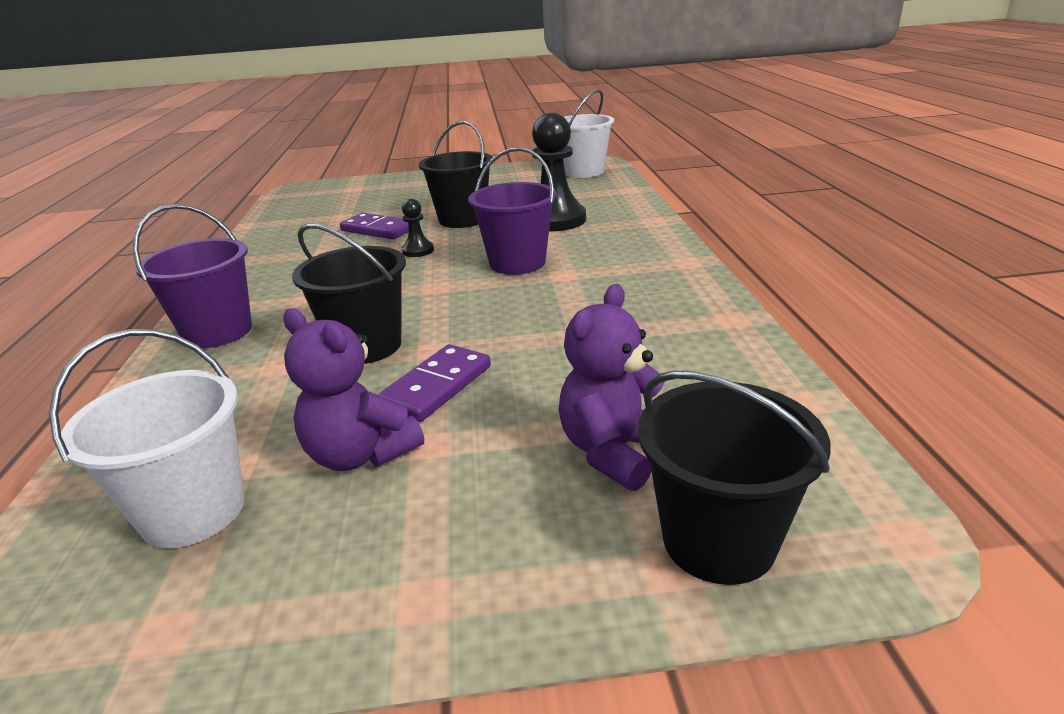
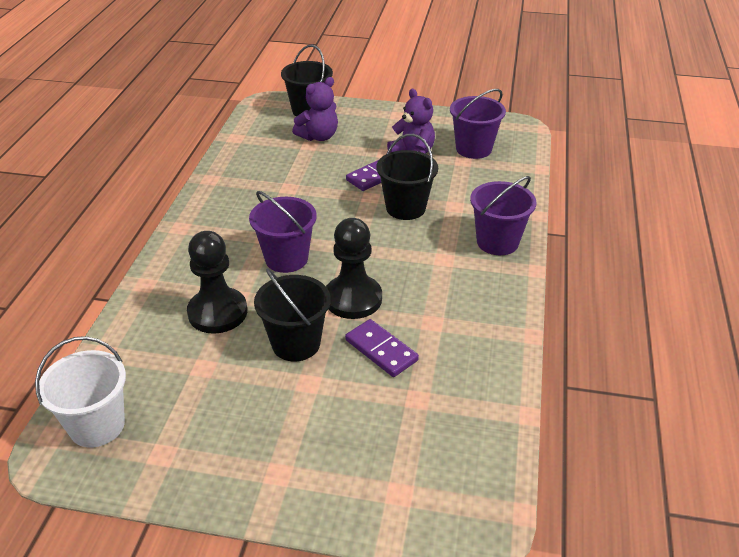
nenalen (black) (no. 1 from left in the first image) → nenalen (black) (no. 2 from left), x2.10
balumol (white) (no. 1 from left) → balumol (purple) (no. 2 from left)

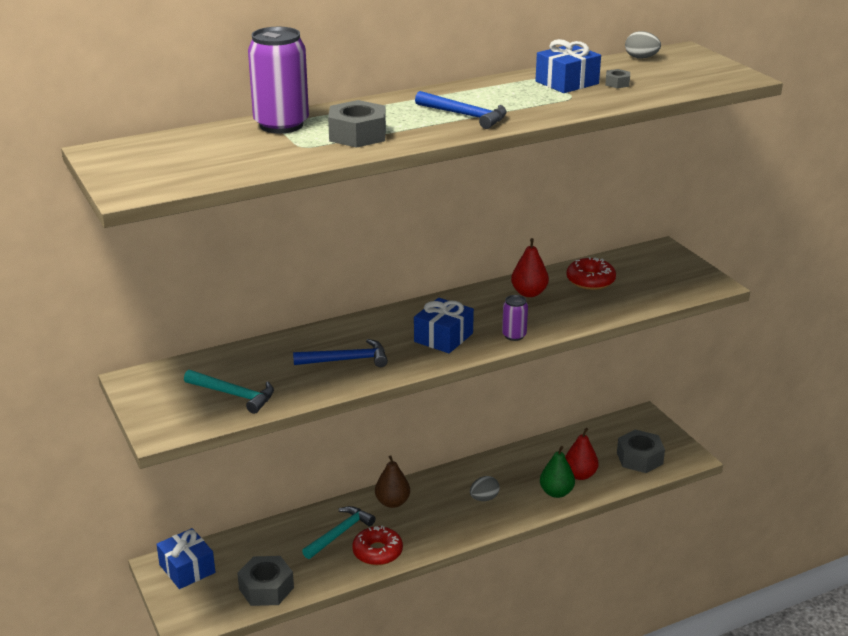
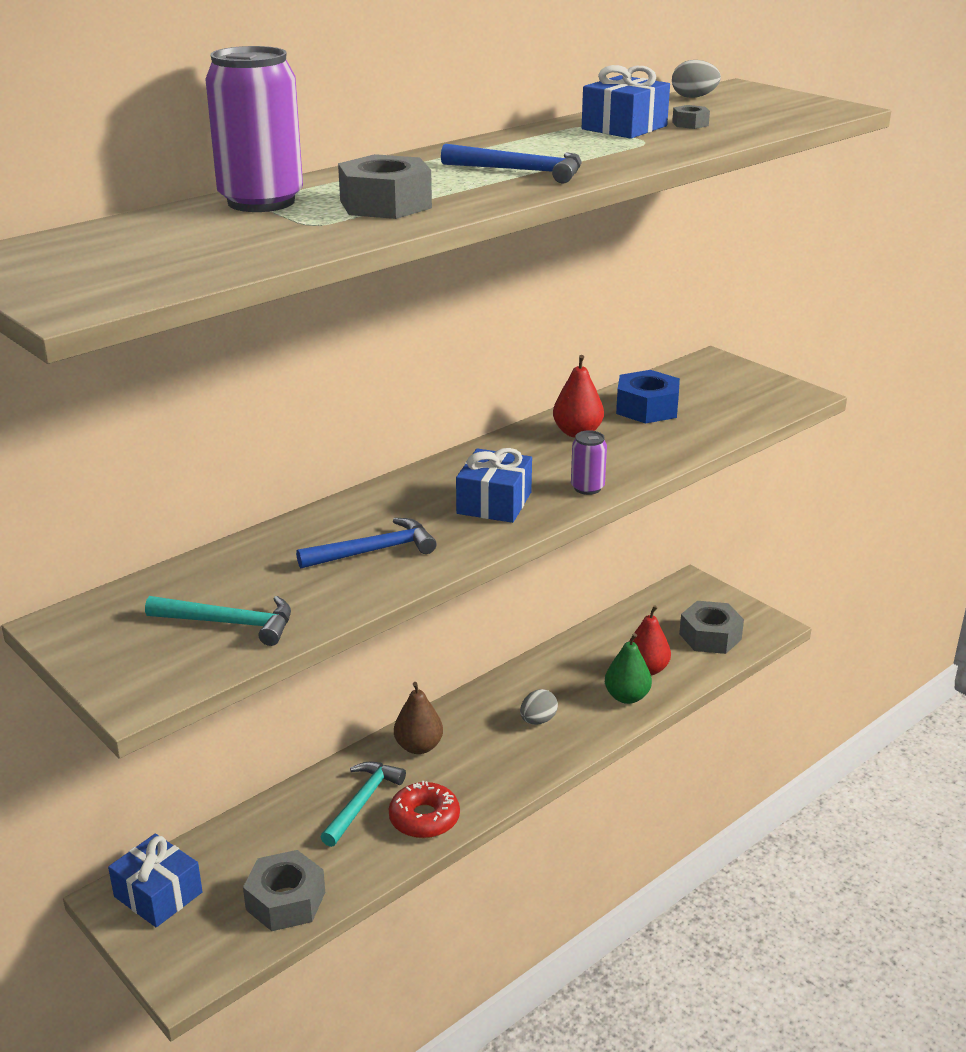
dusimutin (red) (no. 2 from left) → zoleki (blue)

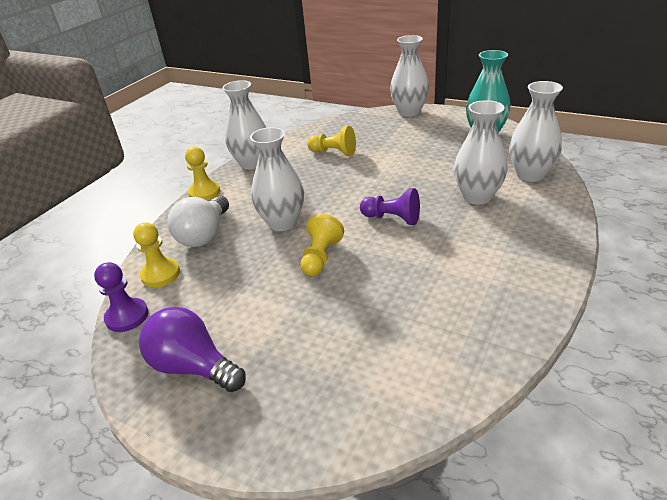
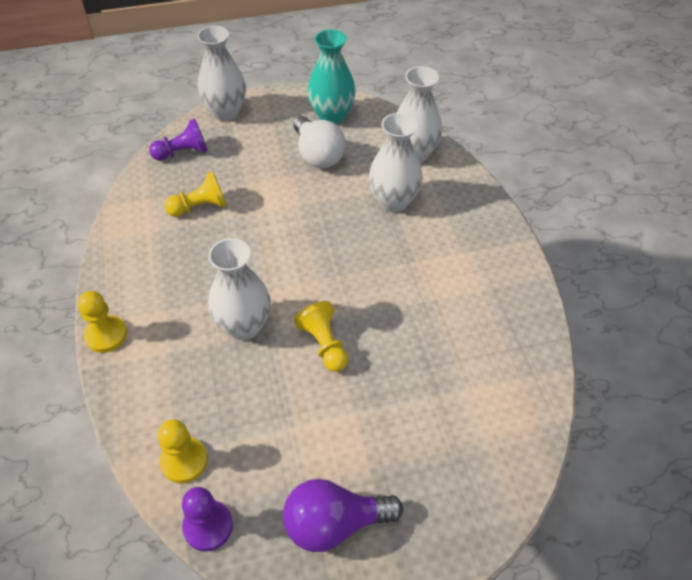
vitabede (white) (no. 1 from left) → -
nenalen (purple) (no. 2 from left in the first image) → nenalen (purple) (no. 1 from left), shifted
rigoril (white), shifted

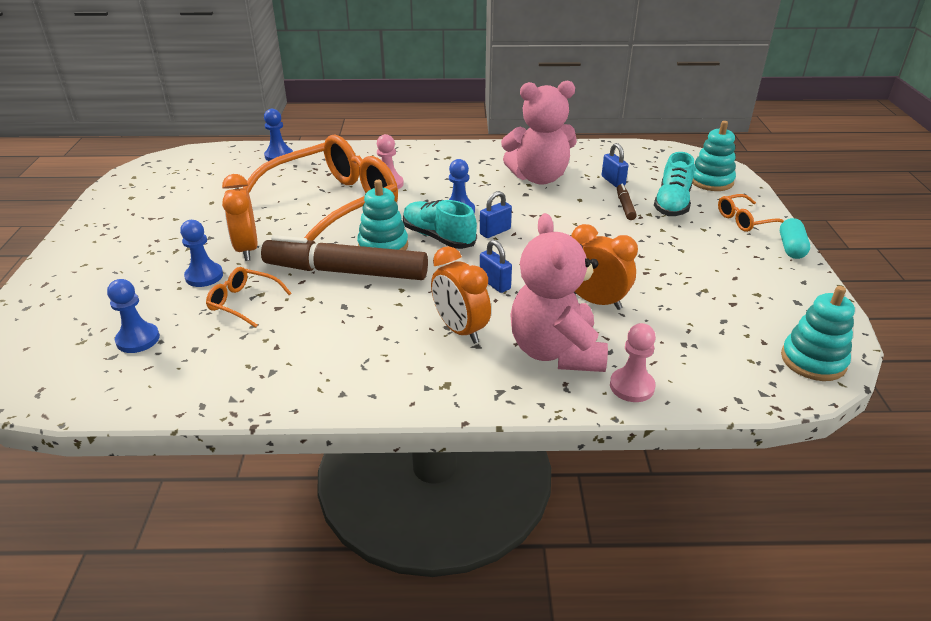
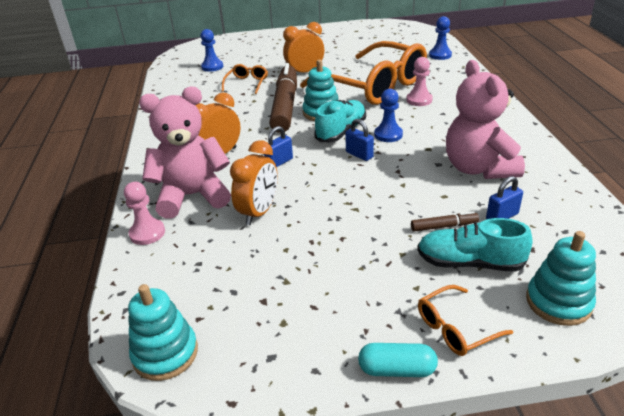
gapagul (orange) (no. 3 from left), 90 degrees counterclockwise
nenalen (blue) (no. 2 from left) → -

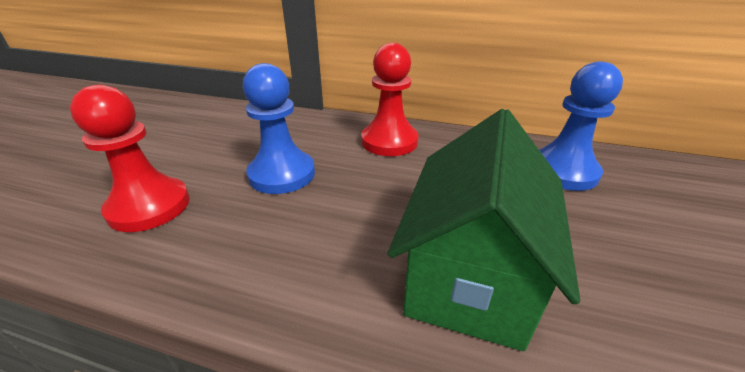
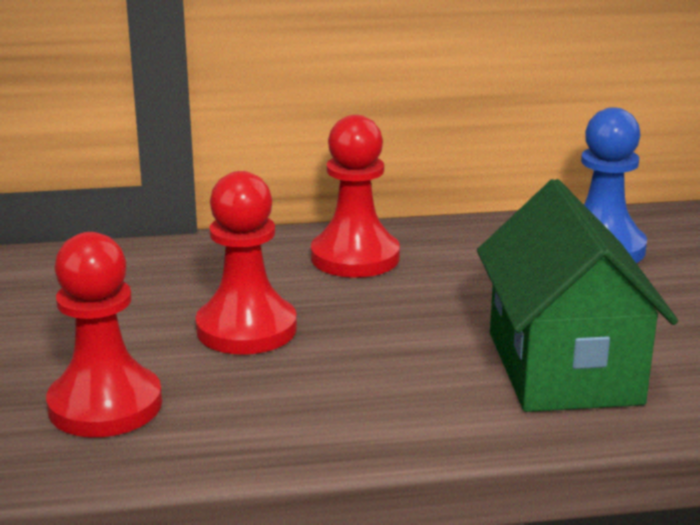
nenalen (blue) (no. 1 from left) → nenalen (red) (no. 2 from left)

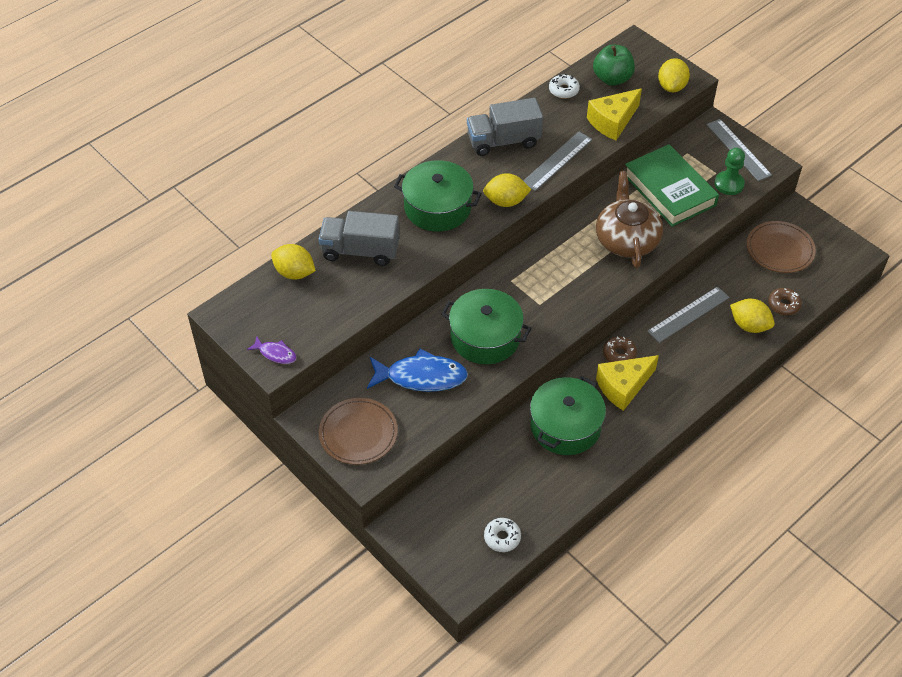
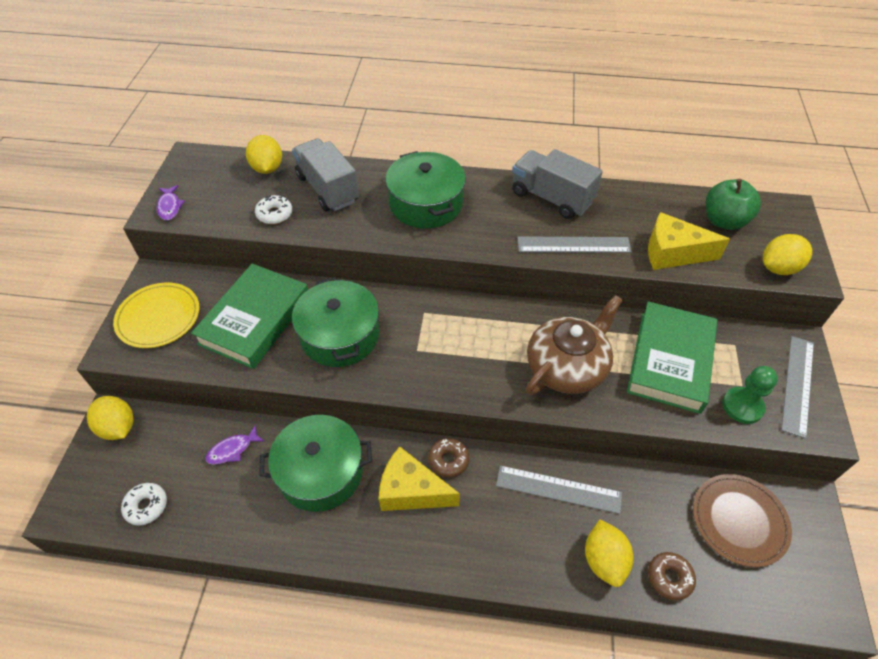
dusimutin (white) (no. 2 from left), shifted
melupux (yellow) (no. 2 from left in the first image) → melupux (yellow) (no. 1 from left), shifted
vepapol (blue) → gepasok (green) (no. 1 from left)
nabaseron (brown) (no. 1 from left) → nabaseron (yellow)
- → vepapol (purple) (no. 2 from left)

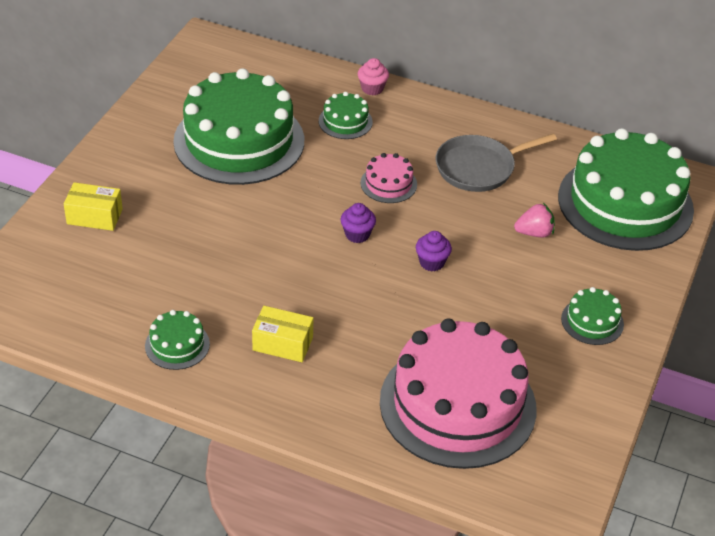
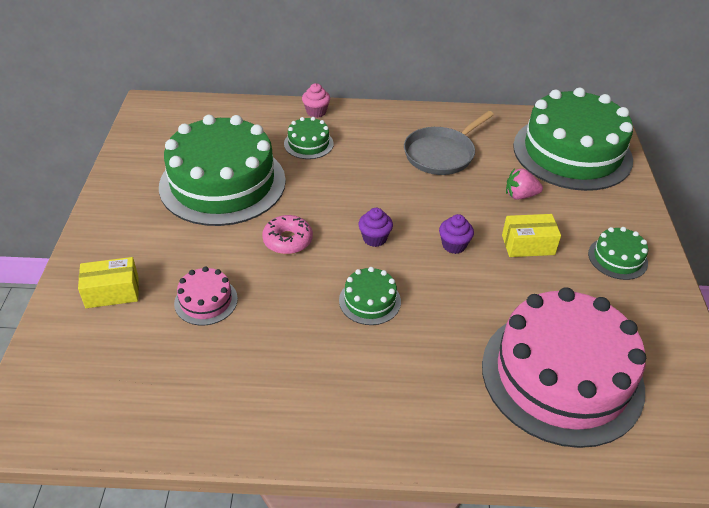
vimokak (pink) (no. 1 from left), shifted
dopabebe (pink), 150 degrees counterclockwise
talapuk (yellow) (no. 2 from left), shifted
vimokak (green) (no. 1 from left in the first image) → vimokak (green) (no. 3 from left), shifted
- → dusimutin (pink)

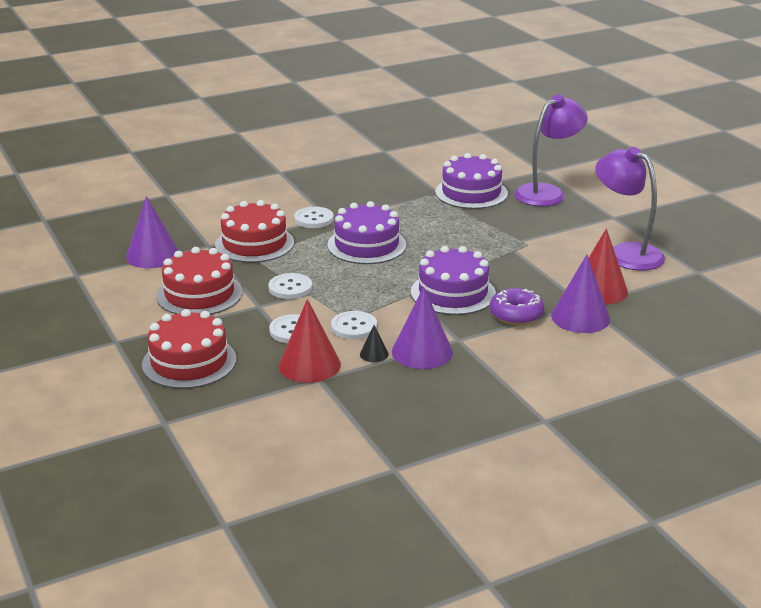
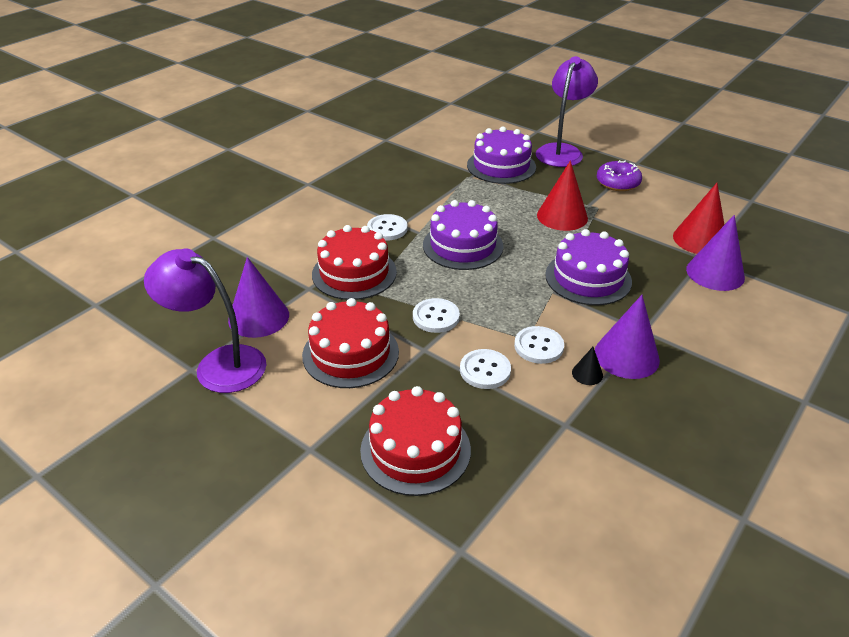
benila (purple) (no. 2 from left in the first image) → benila (purple) (no. 1 from left), shifted
dusimutin (purple), shifted
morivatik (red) (no. 1 from left), shifted

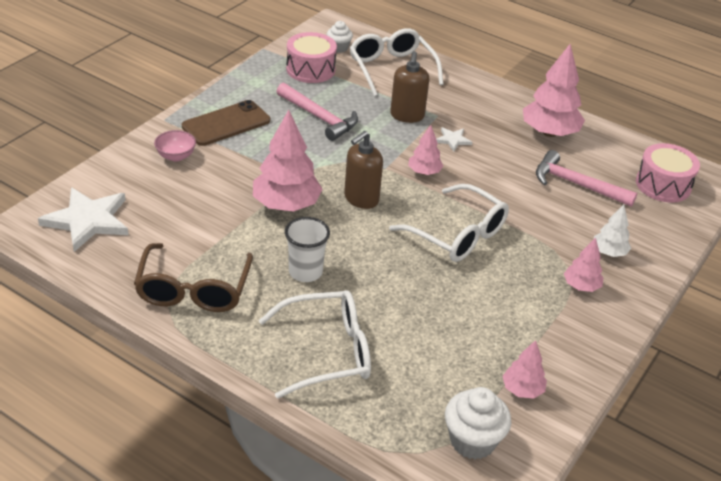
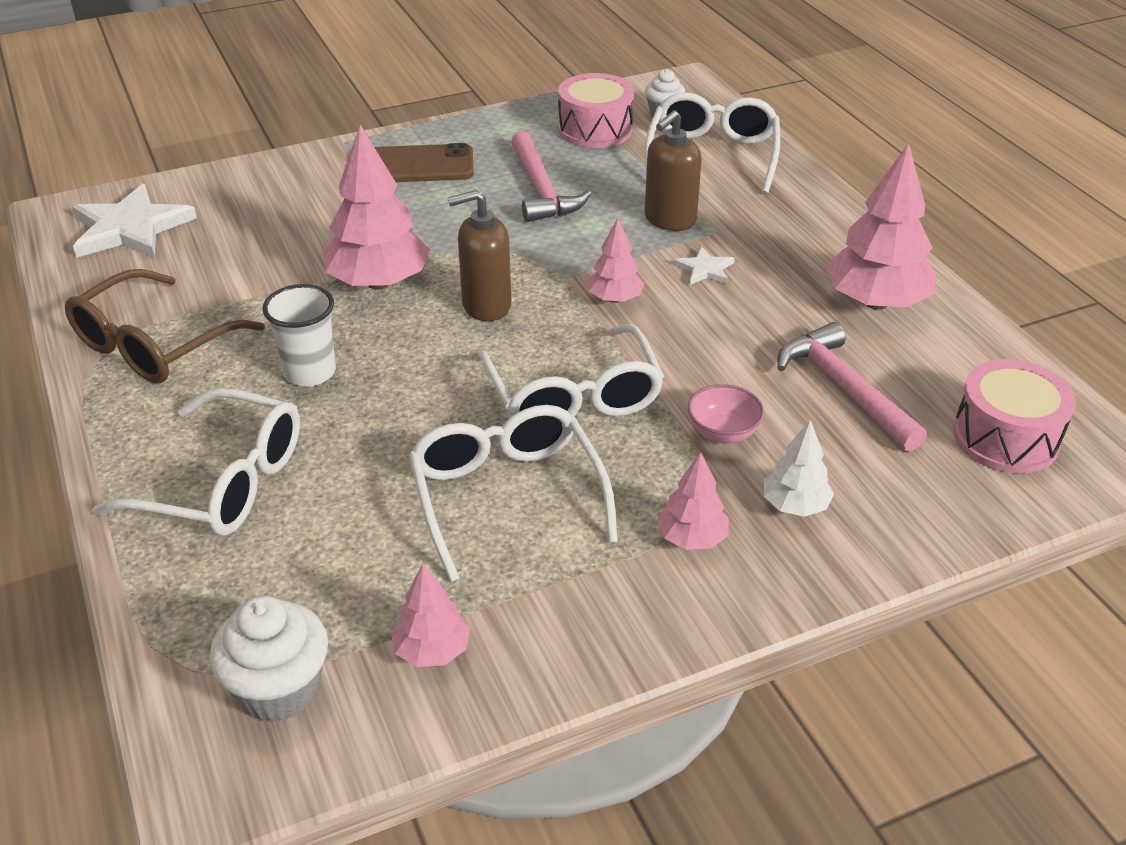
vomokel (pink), shifted
- → gapagul (white) (no. 2 from left)

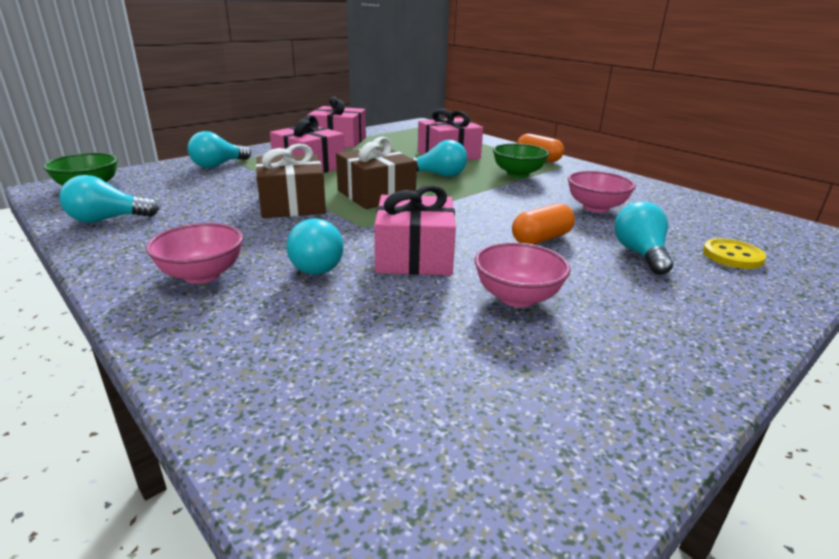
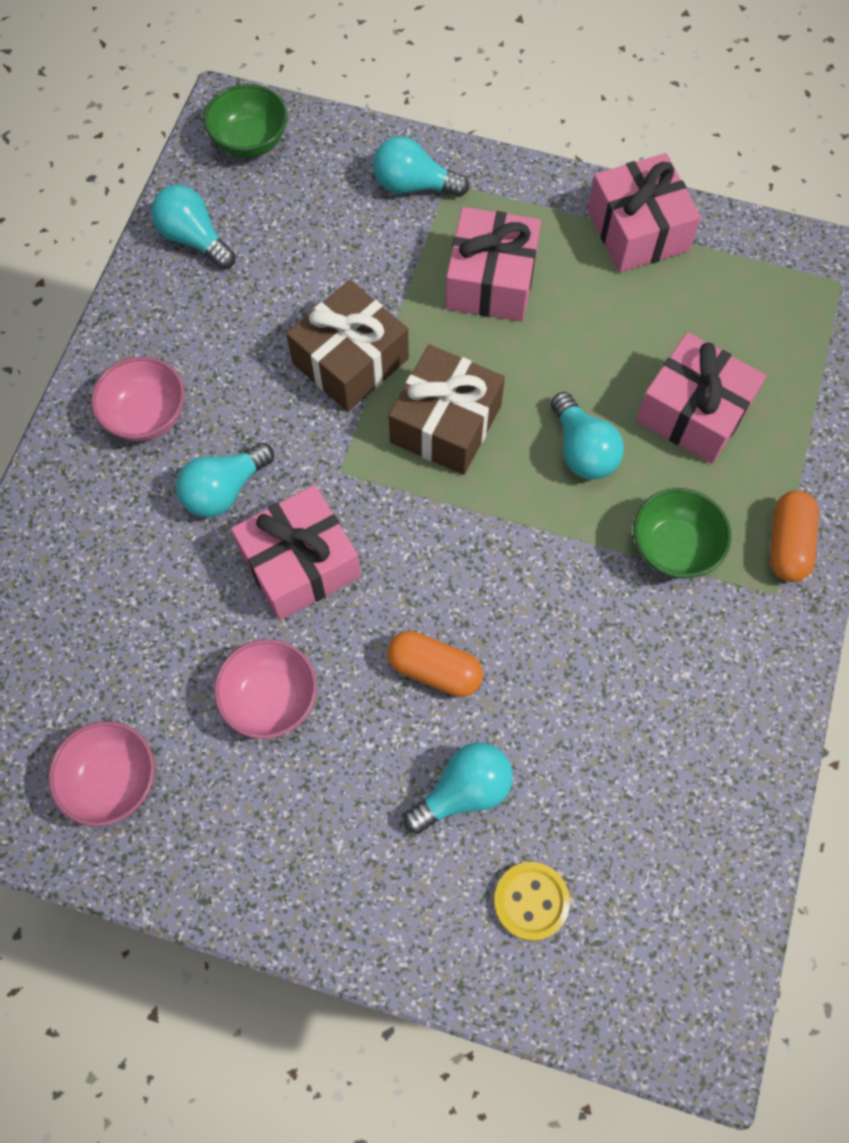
vomokel (pink) (no. 3 from left in the first image) → vomokel (pink) (no. 1 from left), shifted

